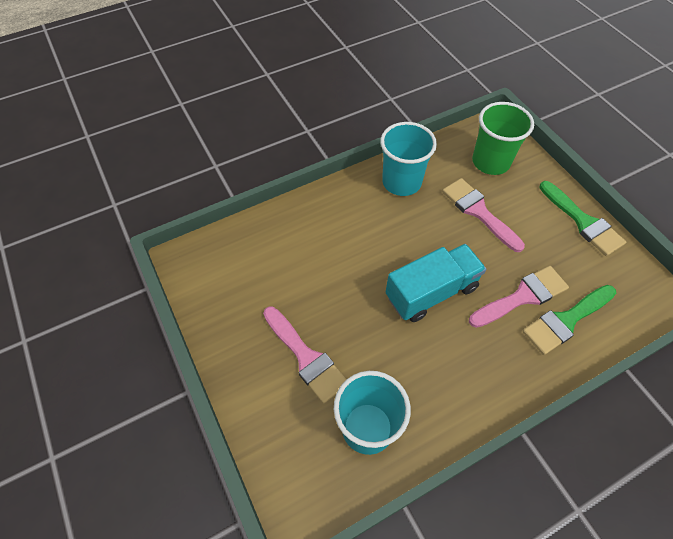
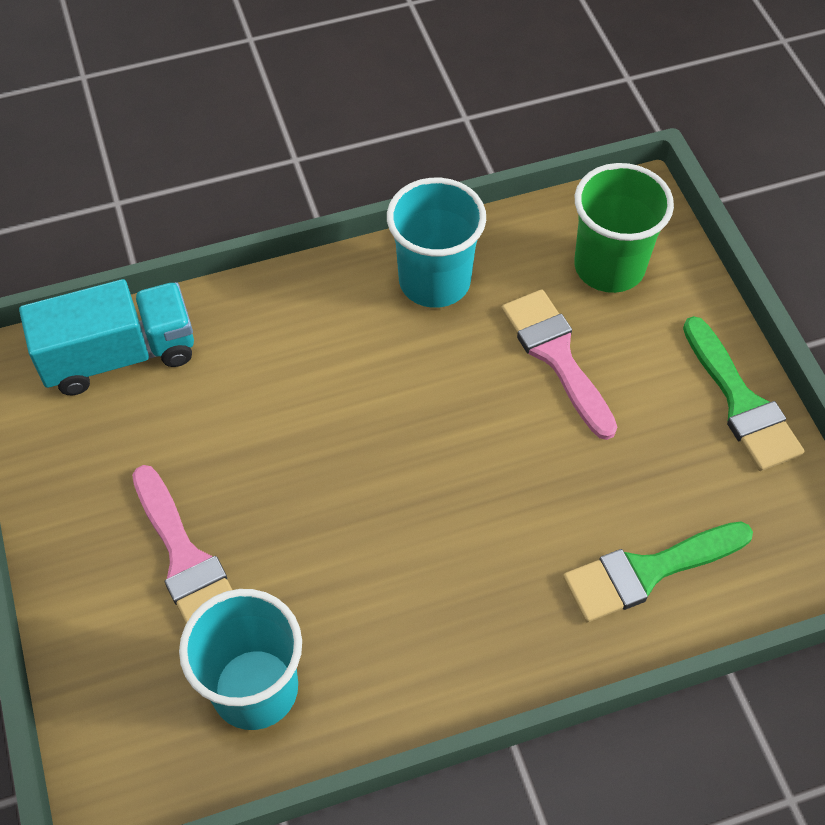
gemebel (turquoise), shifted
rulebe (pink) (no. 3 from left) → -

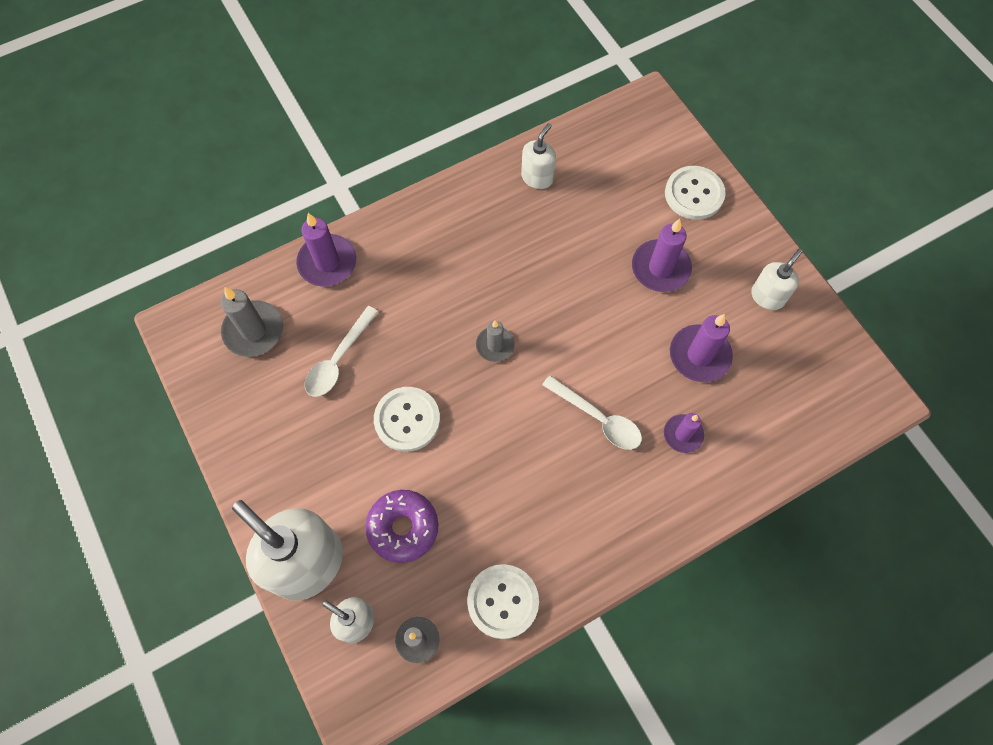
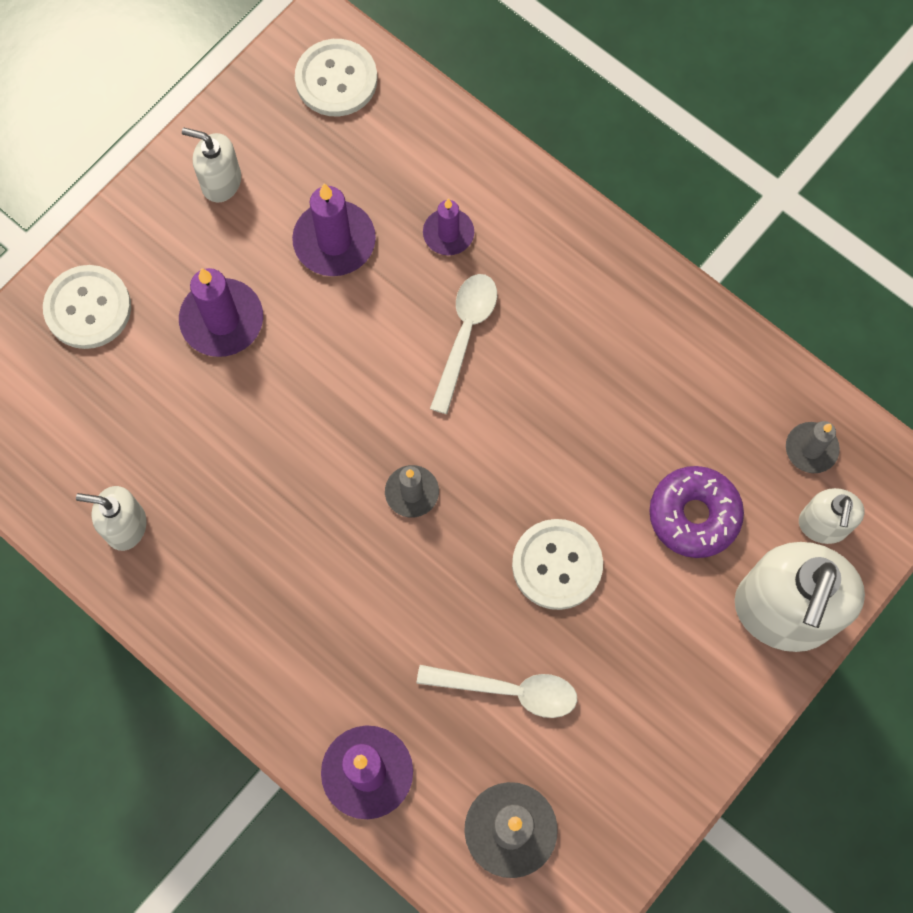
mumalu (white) (no. 2 from left), shifted

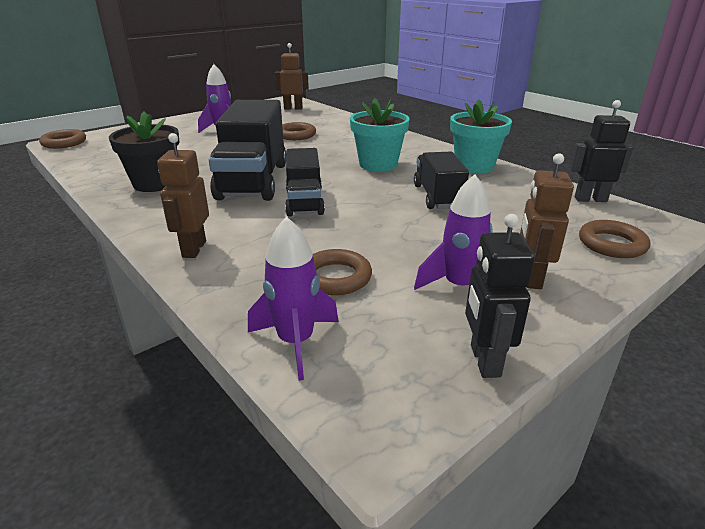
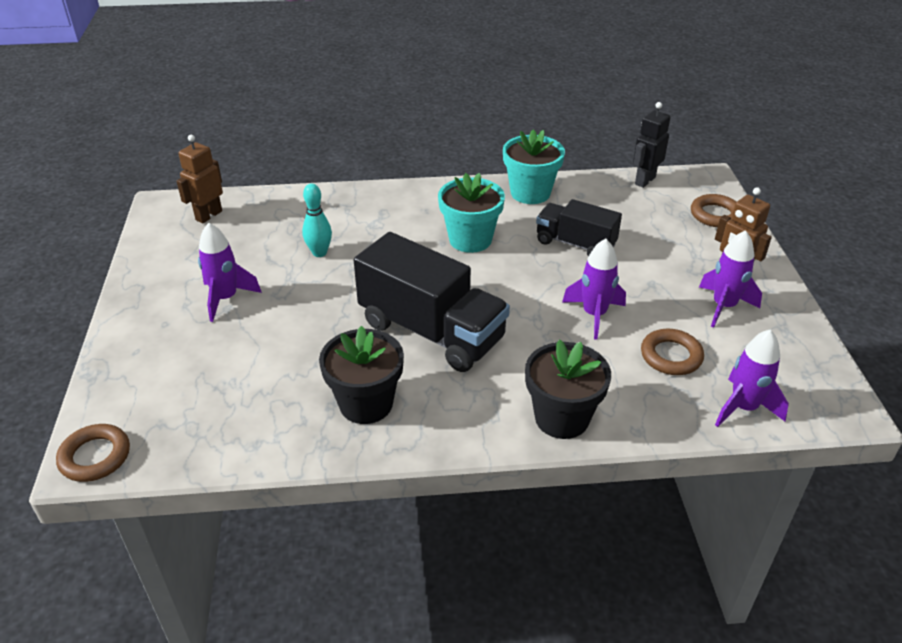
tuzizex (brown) (no. 2 from left) → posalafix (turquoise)
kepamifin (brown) (no. 1 from left) → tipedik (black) (no. 2 from left)
gemebel (black) (no. 2 from left) → -
kepamifin (black) (no. 1 from left) → -
- → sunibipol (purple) (no. 2 from left)

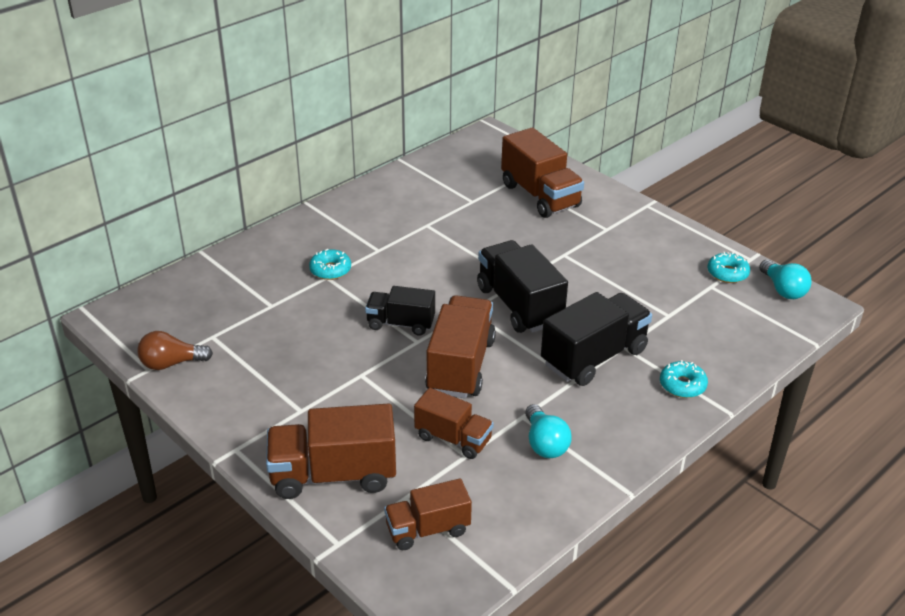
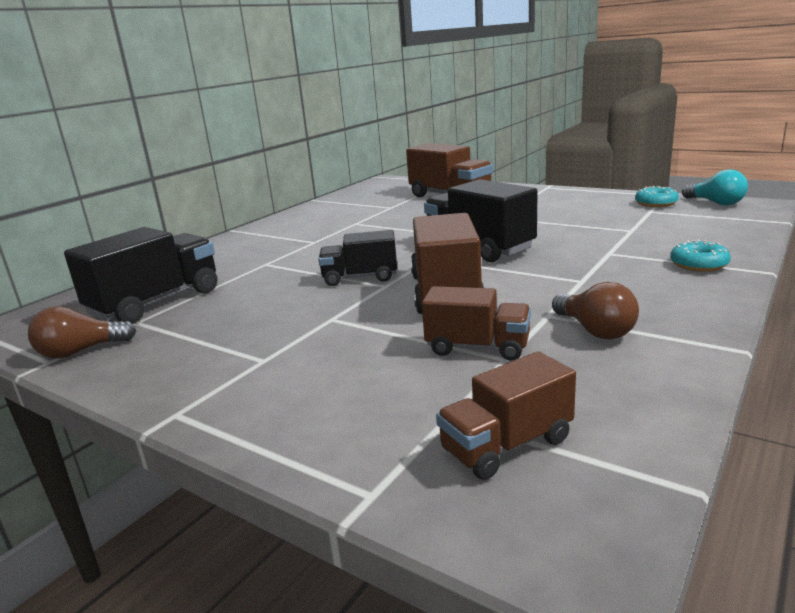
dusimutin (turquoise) (no. 1 from left) → -
gemebel (black) (no. 3 from left in the first image) → gemebel (black) (no. 1 from left), shifted
gemebel (brown) (no. 1 from left) → -
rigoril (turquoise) (no. 1 from left) → rigoril (brown) (no. 2 from left)

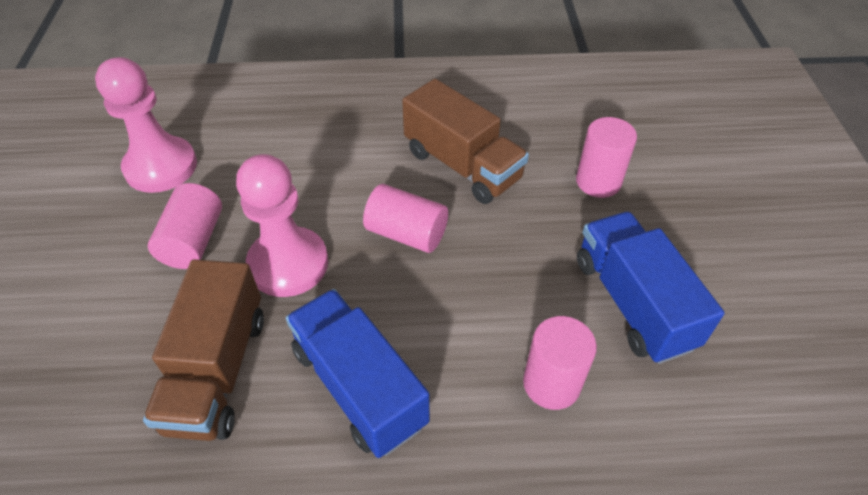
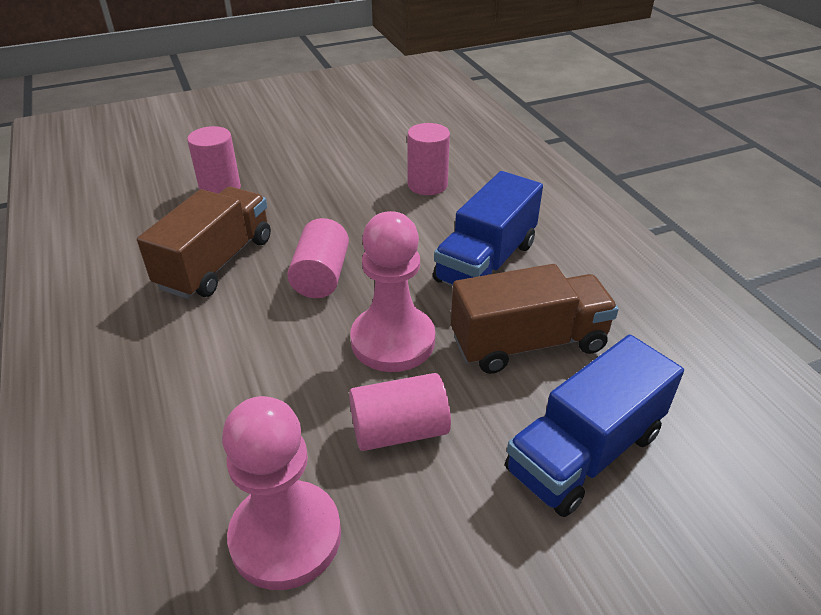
gemebel (blue) (no. 2 from left), shifted

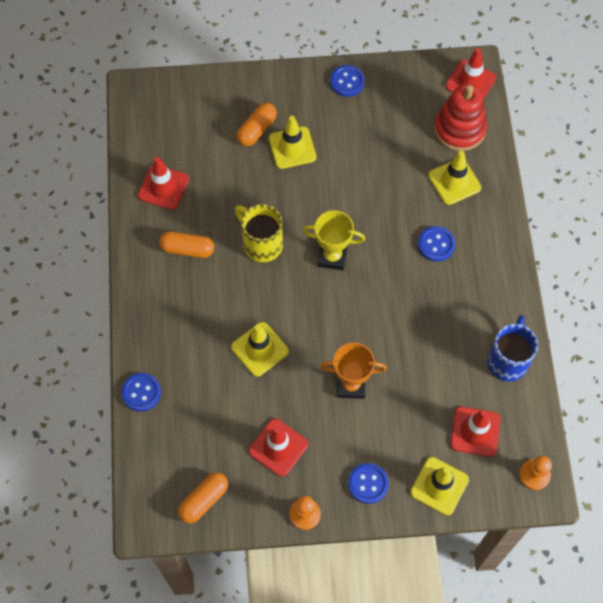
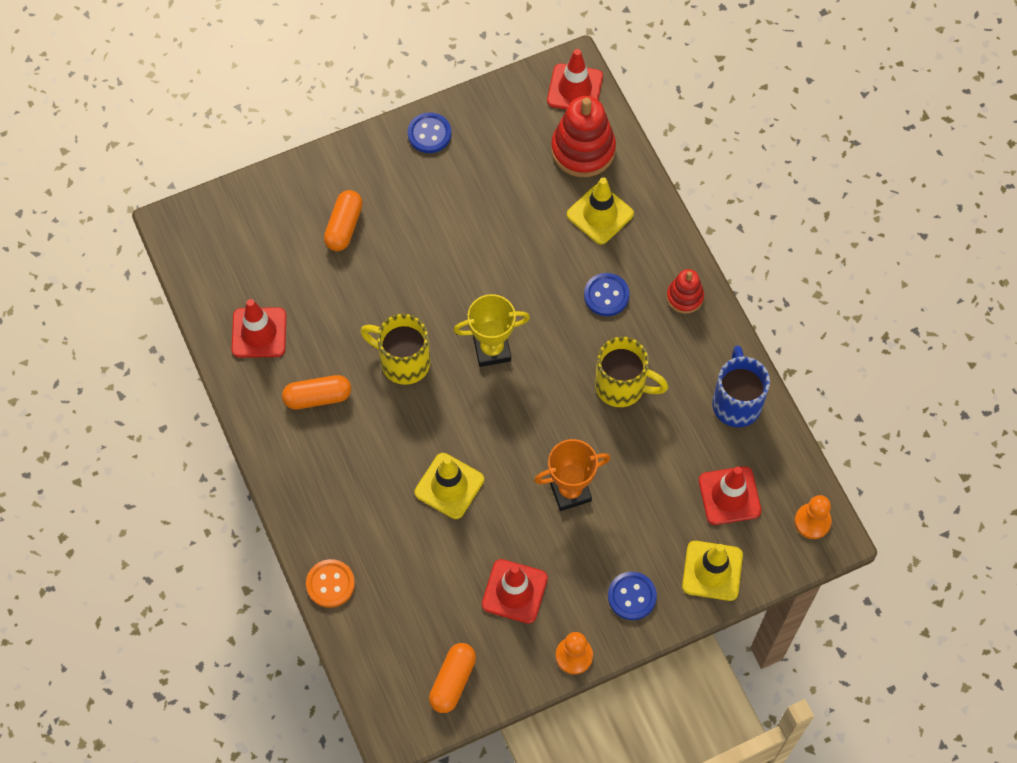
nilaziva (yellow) (no. 2 from left) → -
mumalu (blue) (no. 1 from left) → mumalu (orange)
- → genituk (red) (no. 2 from left)
- → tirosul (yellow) (no. 2 from left)

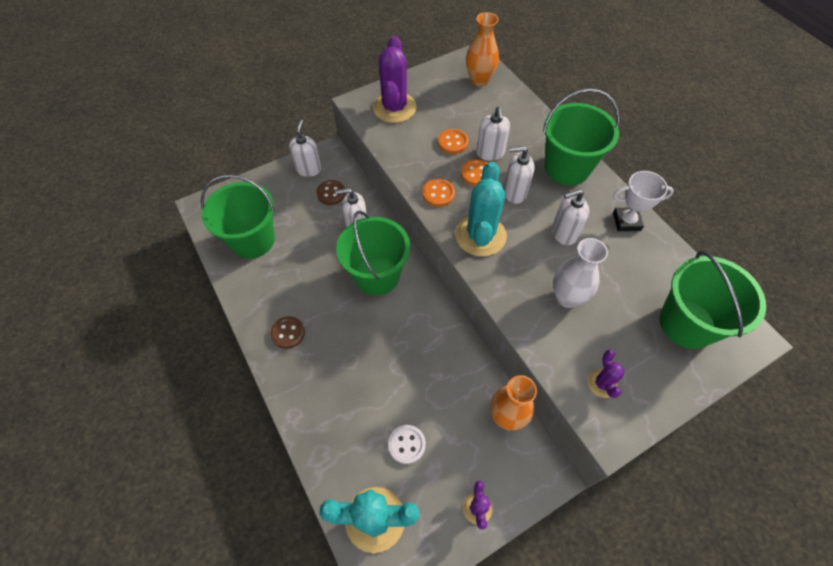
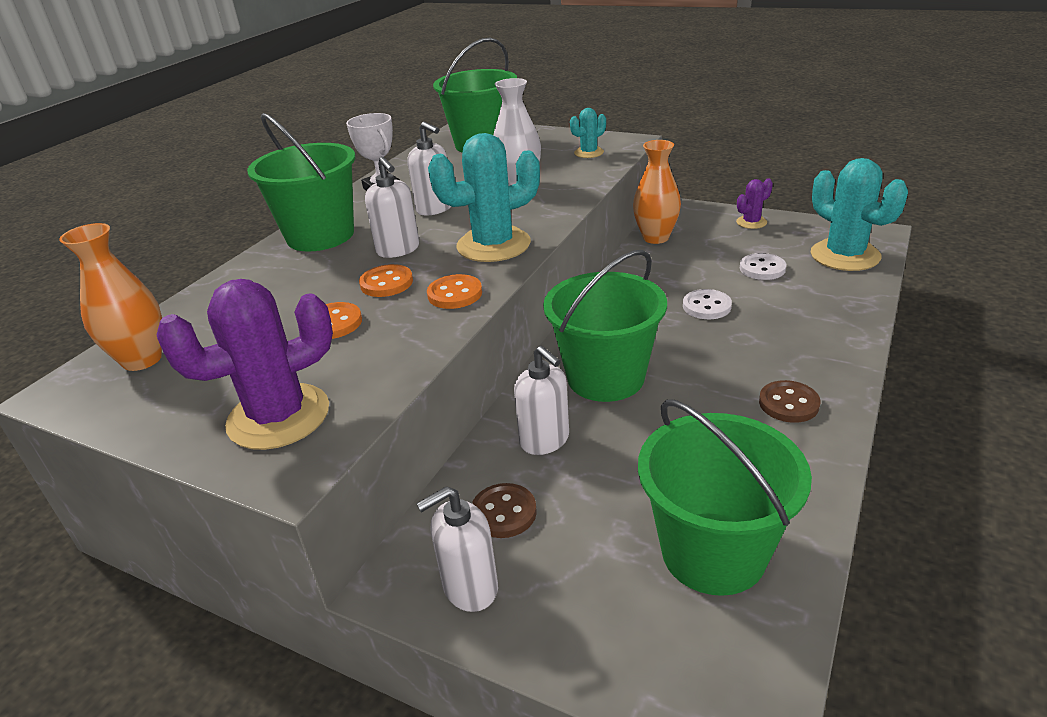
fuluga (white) (no. 3 from left) → -
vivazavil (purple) (no. 3 from left) → vivazavil (turquoise) (no. 2 from left)
- → mumalu (white) (no. 1 from left)

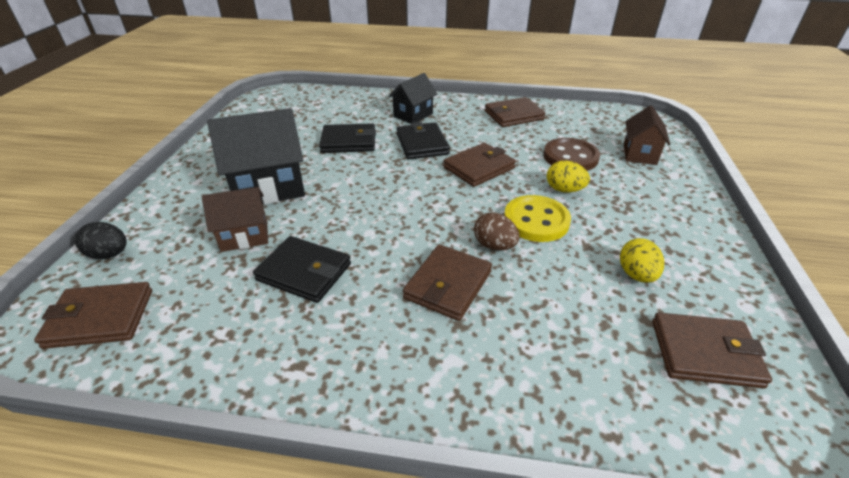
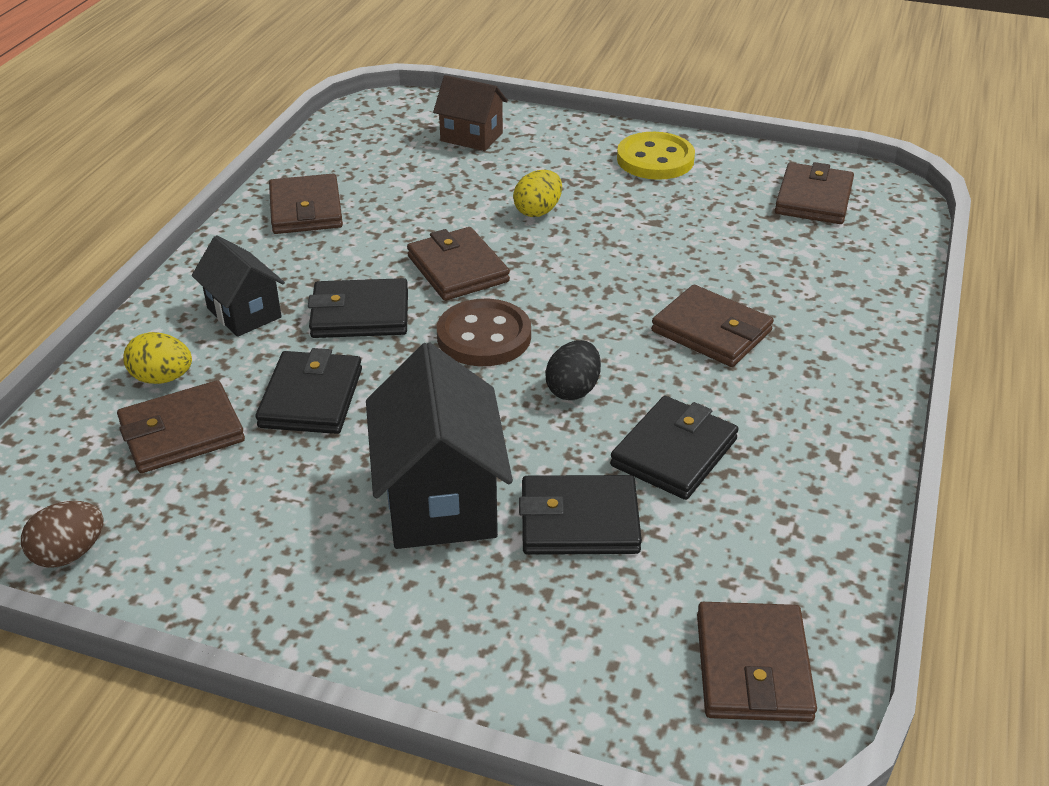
mumalu (brown), shifted
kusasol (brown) (no. 1 from left) → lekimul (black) (no. 3 from left)
mumalu (yellow), shifted
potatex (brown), shifted
potatex (black), shifted
potatex (yellow) (no. 2 from left in the first image) → potatex (yellow) (no. 1 from left), shifted
- → lekimul (brown) (no. 1 from left)

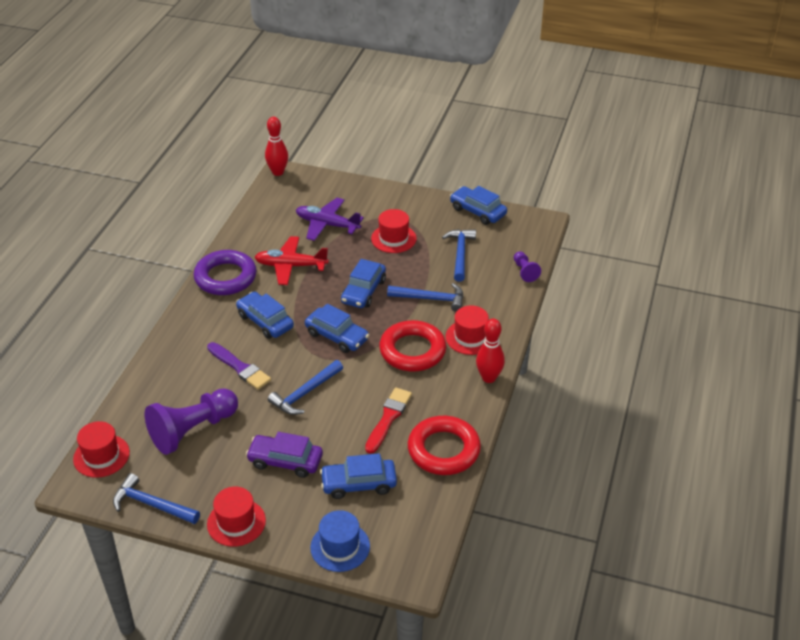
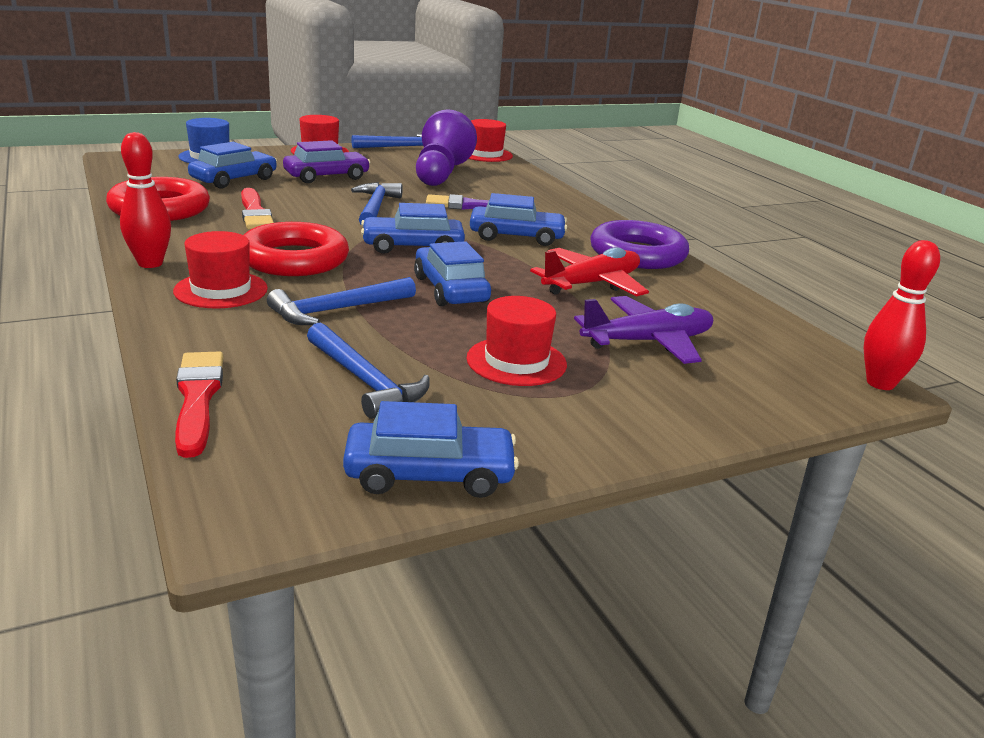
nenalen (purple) (no. 2 from left) → rulebe (red) (no. 1 from left)

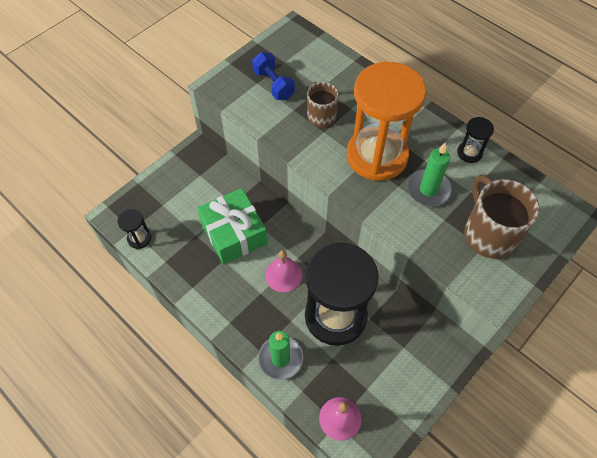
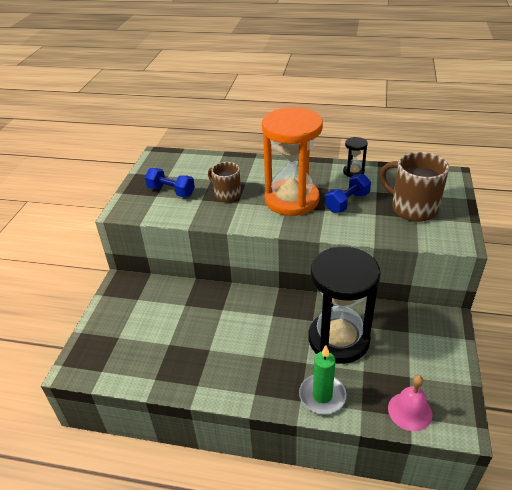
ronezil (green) (no. 2 from left) → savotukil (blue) (no. 2 from left)
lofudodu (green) → -
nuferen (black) (no. 1 from left) → -
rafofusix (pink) (no. 1 from left) → -

